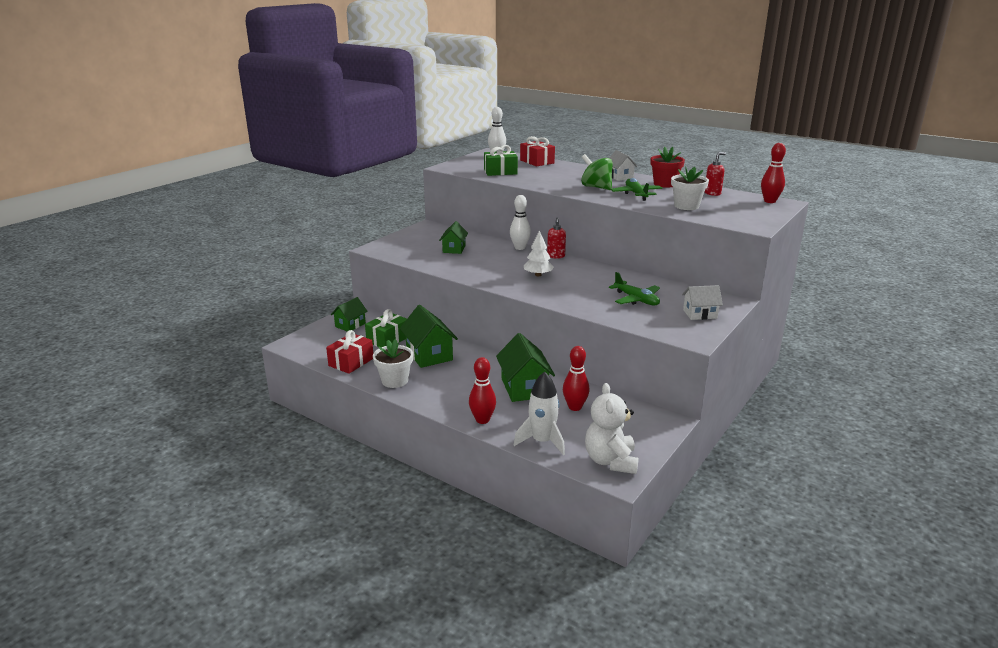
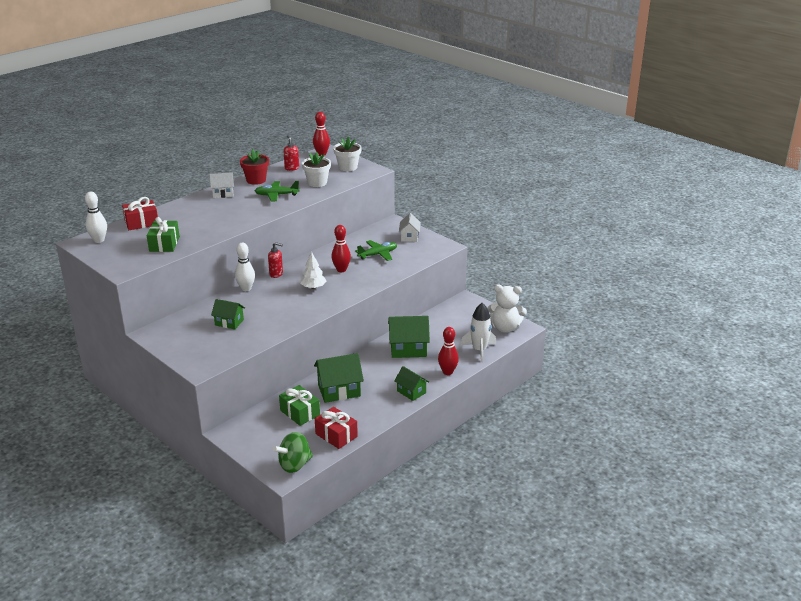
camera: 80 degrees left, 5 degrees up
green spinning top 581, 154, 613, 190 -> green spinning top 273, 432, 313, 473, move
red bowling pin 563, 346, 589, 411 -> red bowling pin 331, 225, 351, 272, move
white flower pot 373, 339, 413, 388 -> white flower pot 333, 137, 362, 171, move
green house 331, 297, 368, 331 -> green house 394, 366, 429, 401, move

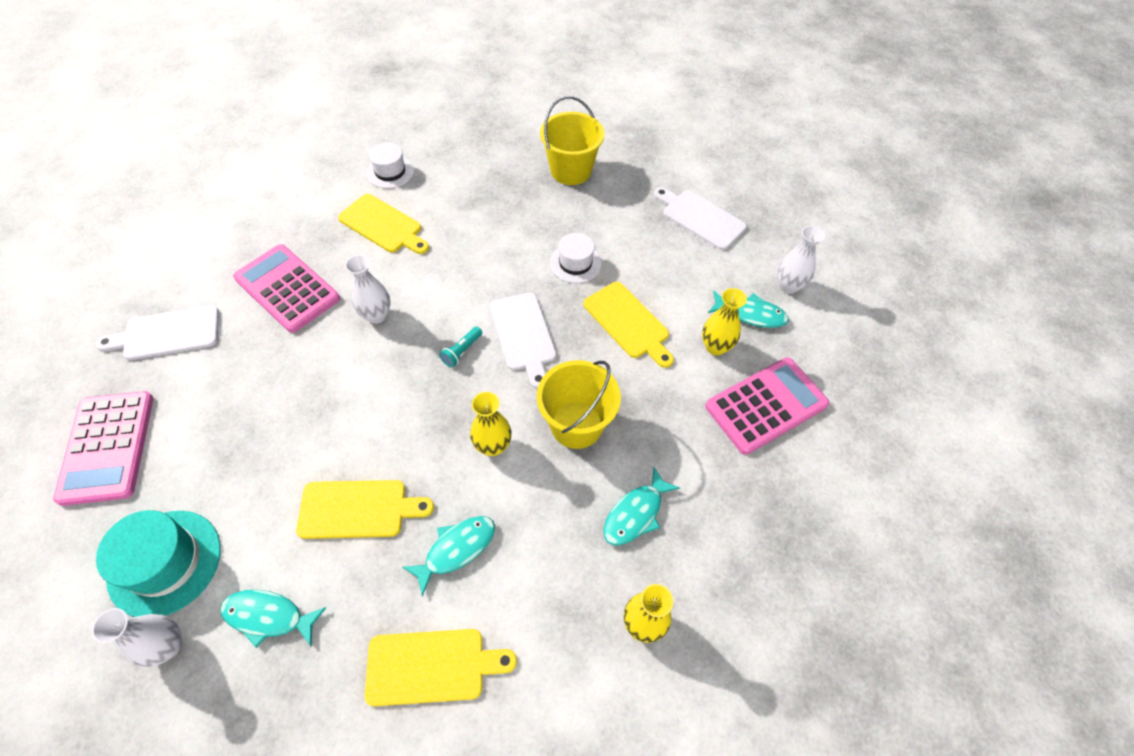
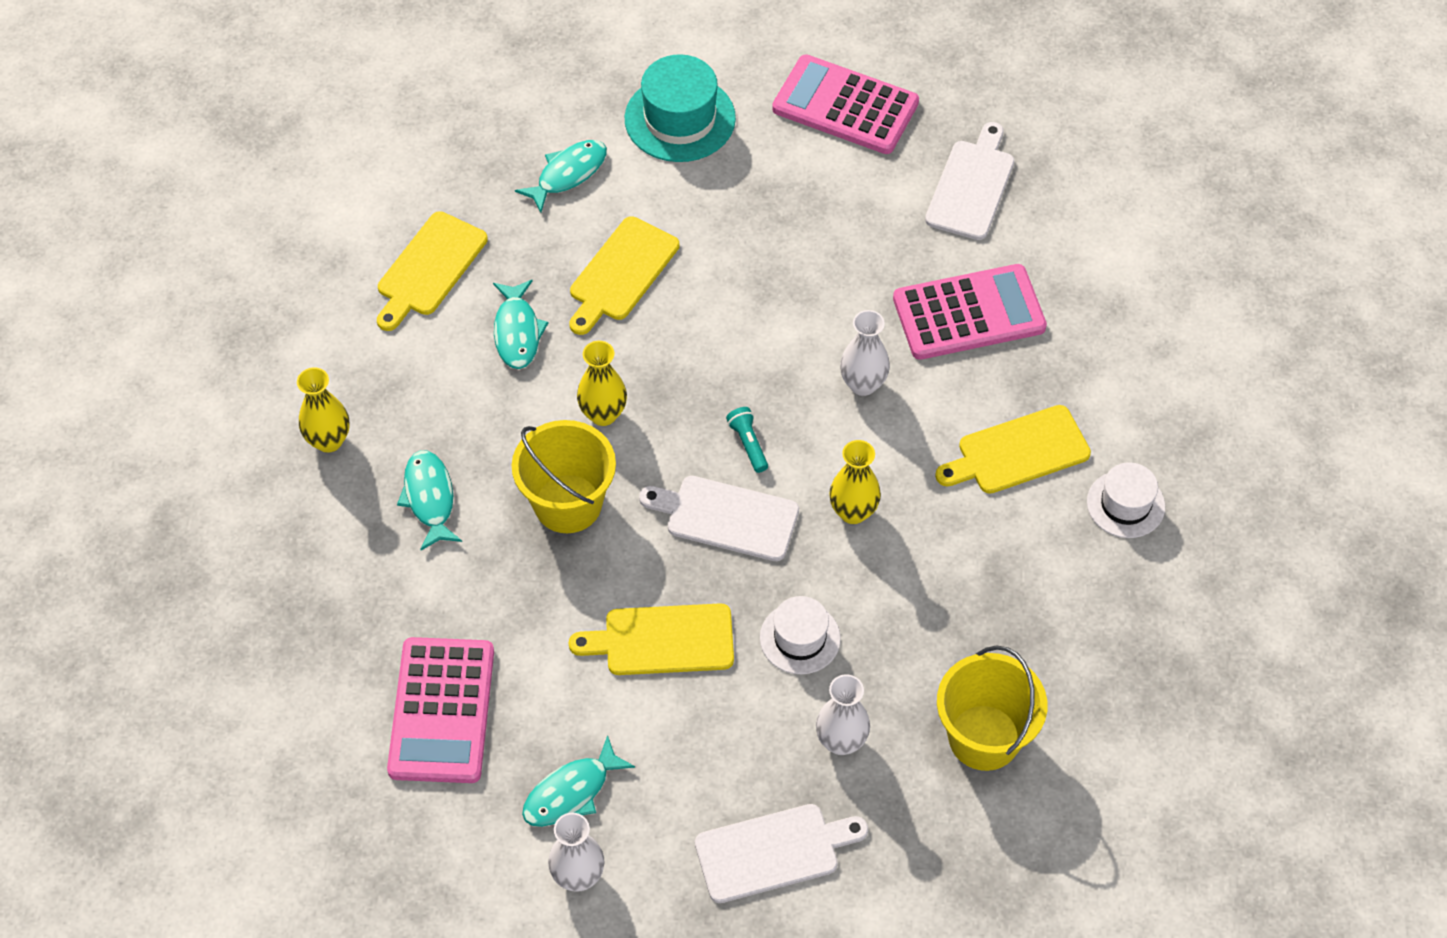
camera: 125 degrees right, 0 degrees up
white vase 92, 608, 182, 667 -> white vase 816, 674, 870, 755, move
yellow vase 702, 288, 747, 355 -> yellow vase 829, 440, 881, 524, move

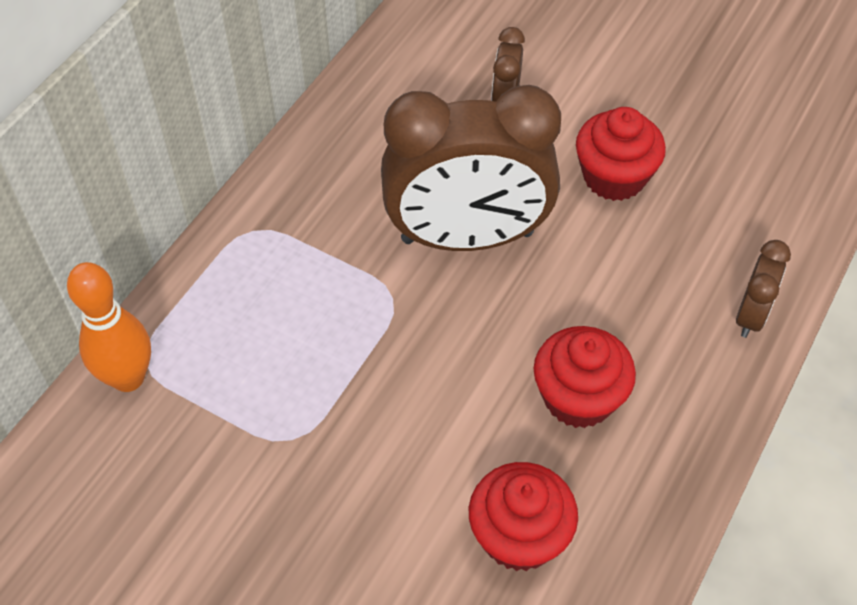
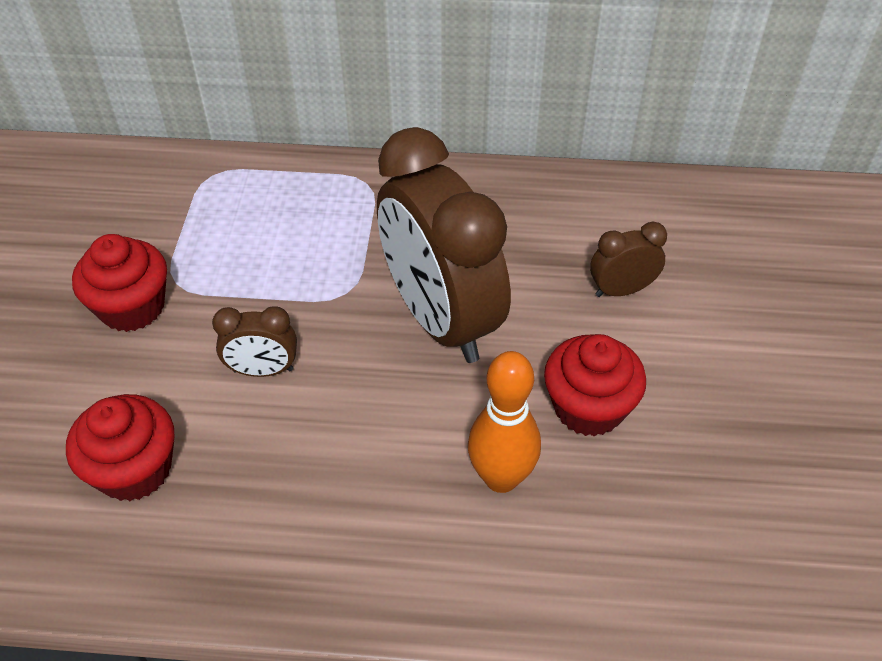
camera: 65 degrees right, 5 degrees down
red cupcake 534, 326, 636, 428 -> red cupcake 72, 234, 167, 332, move
brown clock 736, 240, 791, 338 -> brown clock 212, 306, 297, 377, move
orange bowling pin 67, 262, 151, 392 -> orange bowling pin 468, 351, 541, 493, move

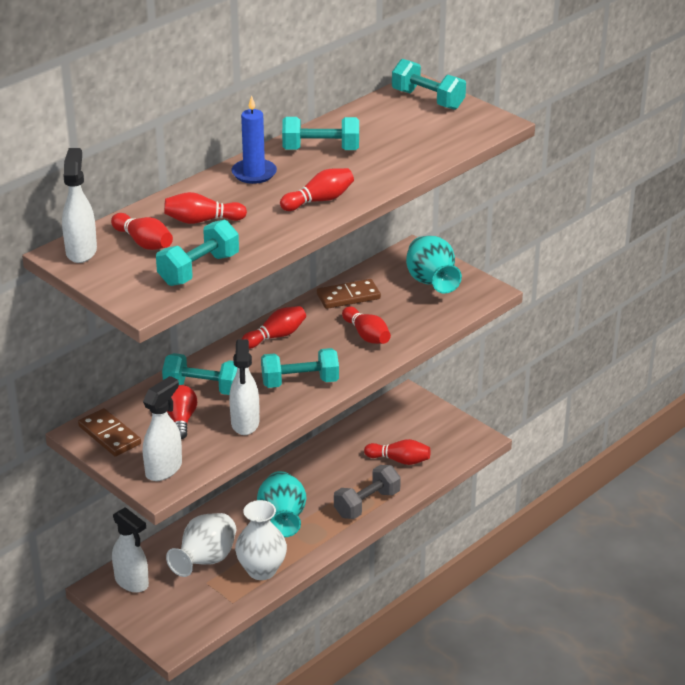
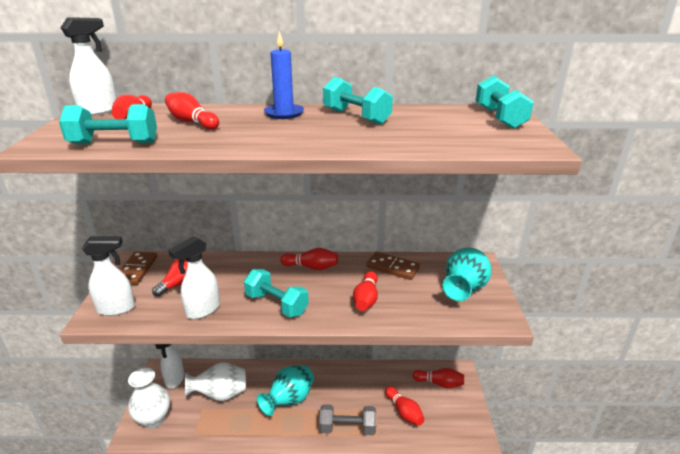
camera: 45 degrees right, 5 degrees down
white vase 235, 500, 287, 580 -> white vase 128, 368, 170, 428, move
red bowling pin 280, 168, 354, 211 -> red bowling pin 413, 368, 464, 388, move
turquoise dumbbell 162, 353, 237, 395 -> none

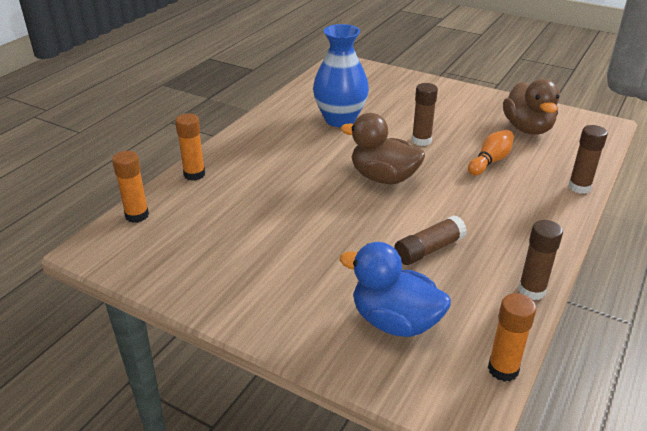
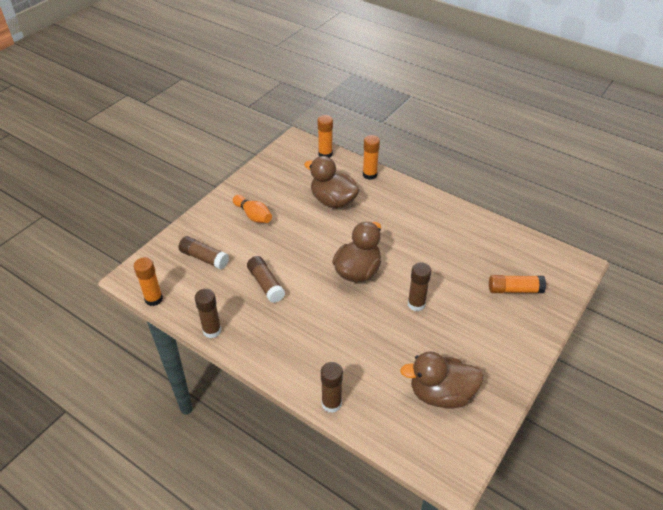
camera: 95 degrees right, 10 degrees up
blue duck 339, 242, 451, 337 -> brown glue stick 178, 236, 229, 270
orange bowling pin 468, 130, 514, 176 -> orange bowling pin 233, 195, 272, 223, move
none -> brown duck 304, 156, 360, 208
none -> orange glue stick 489, 275, 546, 293
blue vase 313, 24, 369, 127 -> none

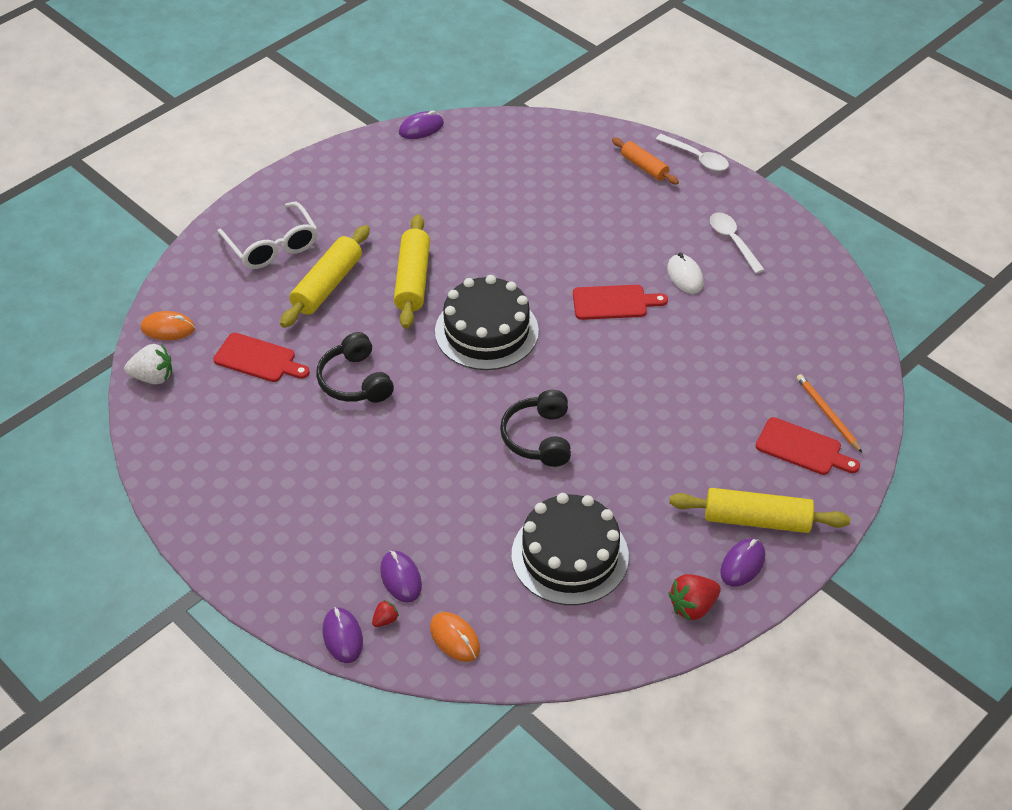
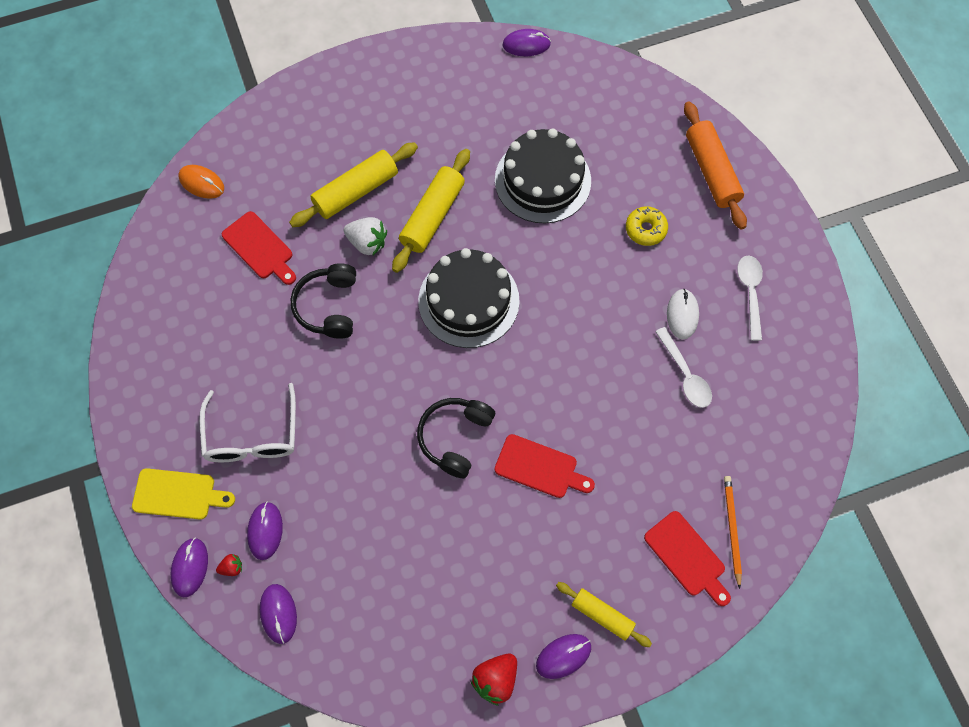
camera: 25 degrees right, 20 degrees up
none -> yellow cutting board 132, 468, 235, 519
white glasses 218, 202, 318, 269 -> white glasses 199, 383, 296, 462, move
orange mouse 430, 612, 480, 662 -> purple mouse 260, 584, 297, 644
white strawberry 124, 344, 172, 384 -> white strawberry 344, 217, 387, 255, move
red strawberry 668, 574, 721, 621 -> red strawberry 471, 654, 517, 706, 45 degrees counterclockwise
black cake 512, 493, 629, 605 -> black cake 495, 128, 591, 223, move
red cutting board 573, 285, 668, 320 -> red cutting board 495, 434, 595, 498, move
yellow rolling pin 669, 488, 850, 533 -> yellow rolling pin 556, 582, 652, 647, x0.62
none -> yellow donut 626, 206, 668, 246
white spoon 656, 134, 729, 171 -> white spoon 655, 327, 712, 408, move
orange rolling pin 612, 138, 679, 185 -> orange rolling pin 684, 102, 747, 230, x1.61

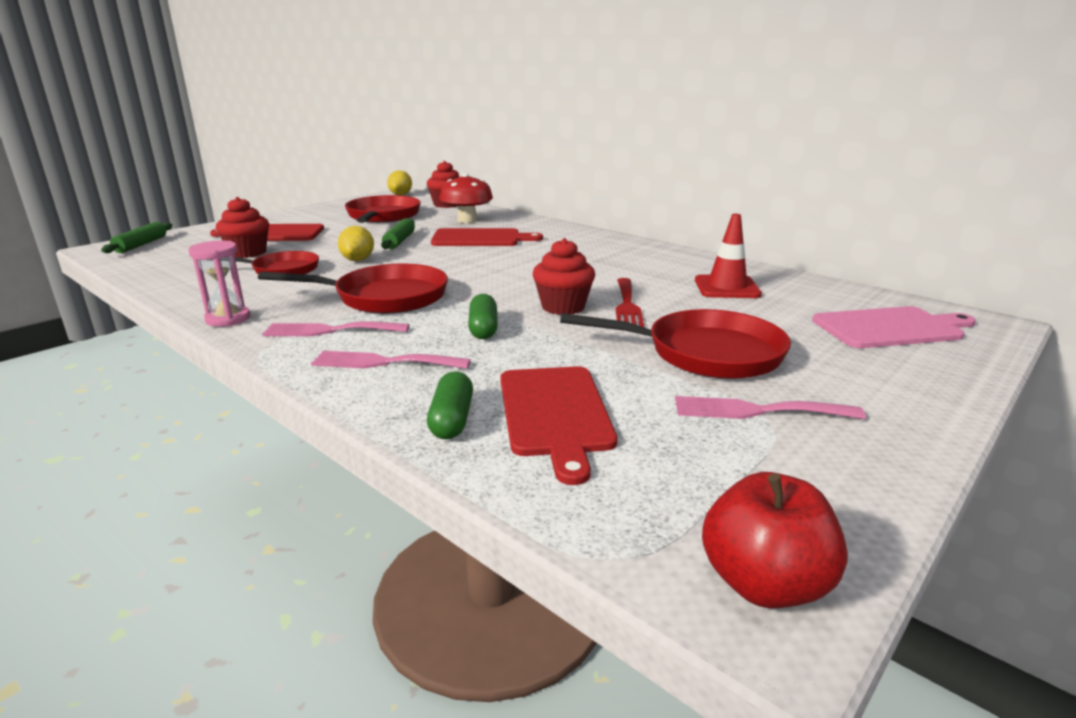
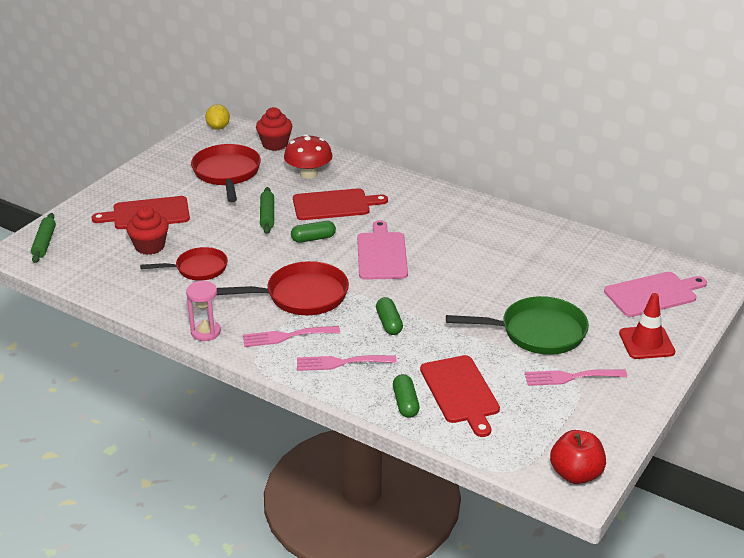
camera: 10 degrees left, 10 degrees up
none -> green capsule 291, 221, 336, 243
none -> pink cutting board 357, 220, 408, 280
red pan 560, 309, 791, 379 -> green pan 446, 296, 589, 355
red traffic cone 695, 214, 762, 298 -> red traffic cone 619, 293, 675, 359, move
yellow lemon 338, 226, 374, 261 -> none
red cupcake 532, 238, 595, 315 -> none
red fork 616, 278, 644, 327 -> none

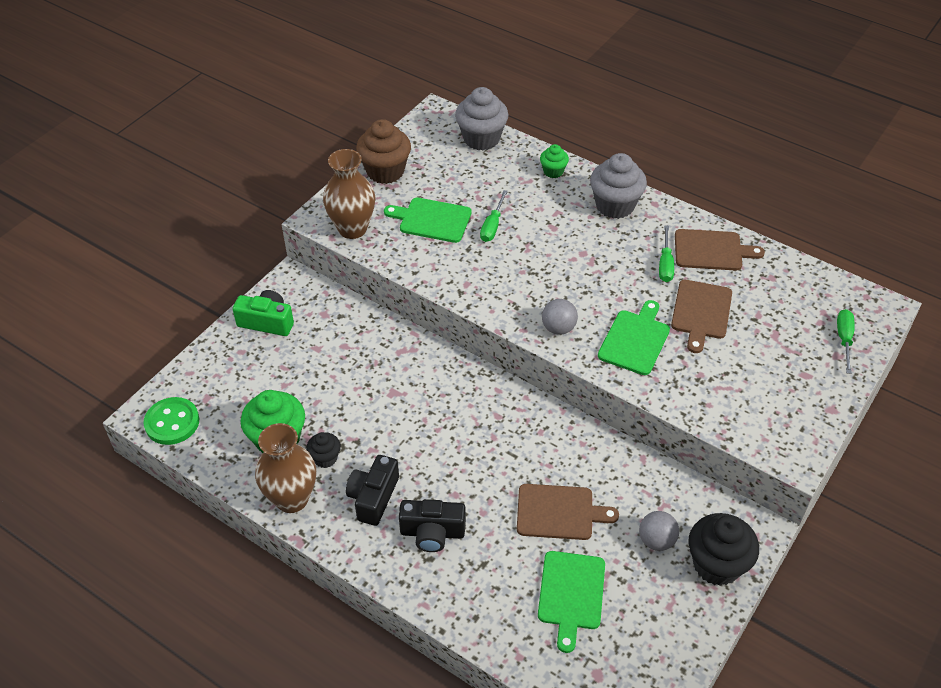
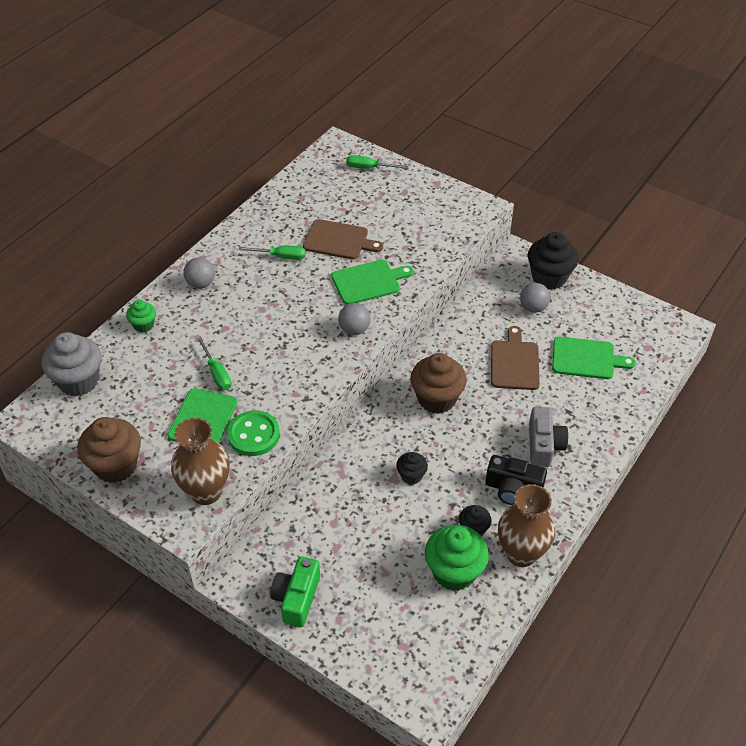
camera: 90 degrees left, 0 degrees up
grey cupcake 590, 153, 647, 219 -> grey ball 183, 257, 215, 288
green screwdriver 480, 190, 508, 242 -> green screwdriver 197, 337, 231, 390, 45 degrees clockwise
green button 143, 397, 199, 445 -> green button 227, 410, 280, 456, move
green cutting board 598, 300, 670, 375 -> green cutting board 331, 260, 414, 305, 135 degrees clockwise
none -> black cupcake 396, 452, 428, 485
none -> brown cupcake 410, 353, 467, 414
black camera 399, 499, 466, 552 -> grey camera 529, 407, 568, 467
brown cutting board 675, 229, 765, 270 -> none

